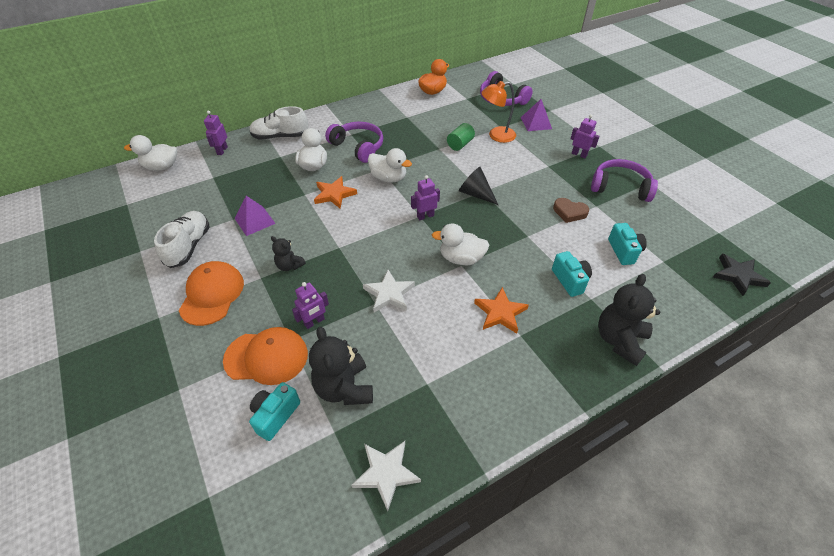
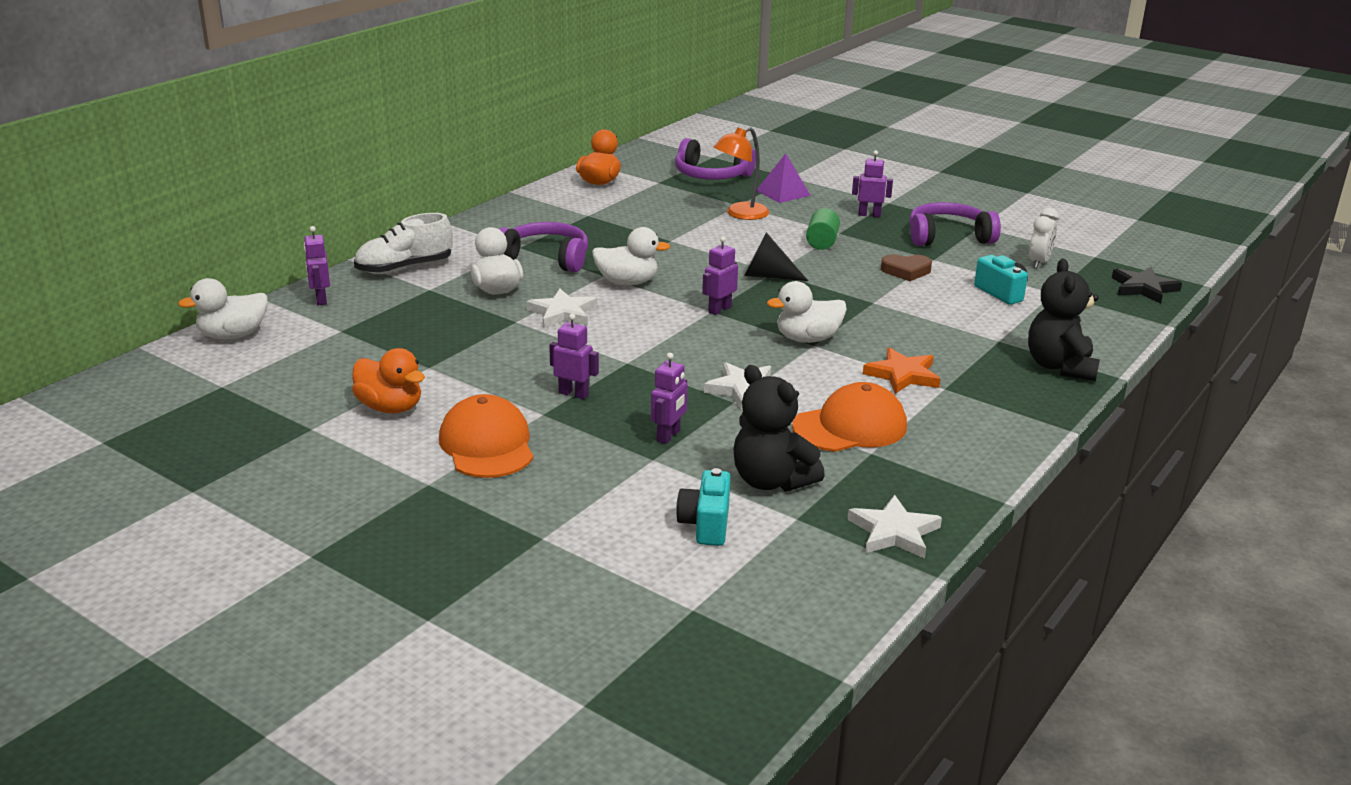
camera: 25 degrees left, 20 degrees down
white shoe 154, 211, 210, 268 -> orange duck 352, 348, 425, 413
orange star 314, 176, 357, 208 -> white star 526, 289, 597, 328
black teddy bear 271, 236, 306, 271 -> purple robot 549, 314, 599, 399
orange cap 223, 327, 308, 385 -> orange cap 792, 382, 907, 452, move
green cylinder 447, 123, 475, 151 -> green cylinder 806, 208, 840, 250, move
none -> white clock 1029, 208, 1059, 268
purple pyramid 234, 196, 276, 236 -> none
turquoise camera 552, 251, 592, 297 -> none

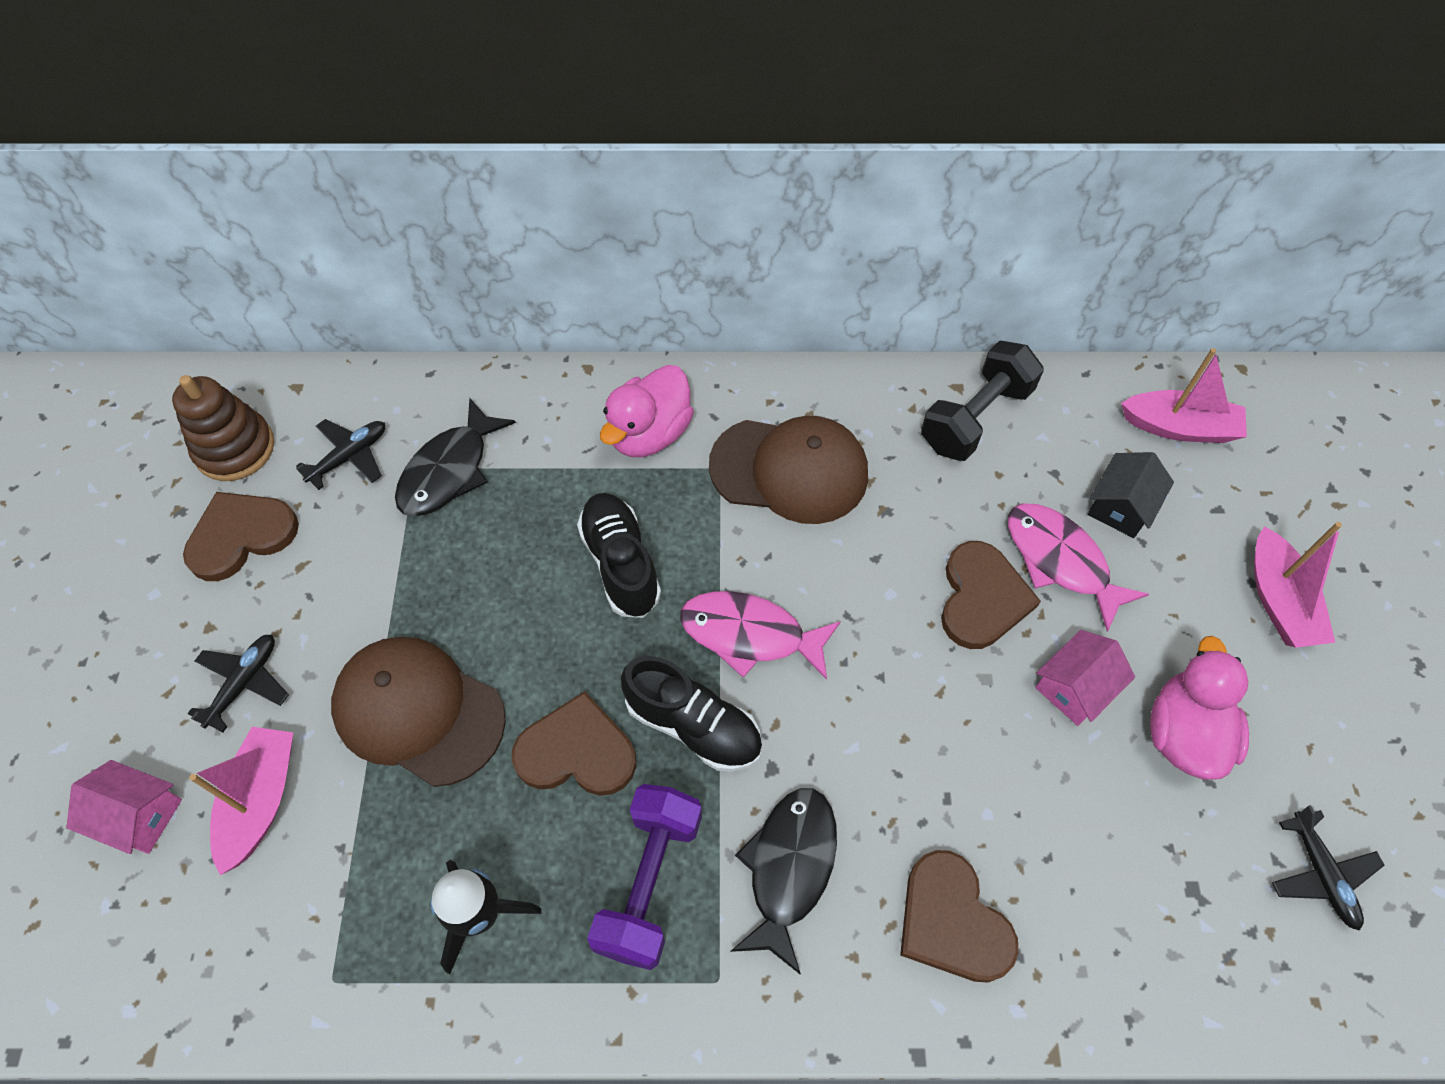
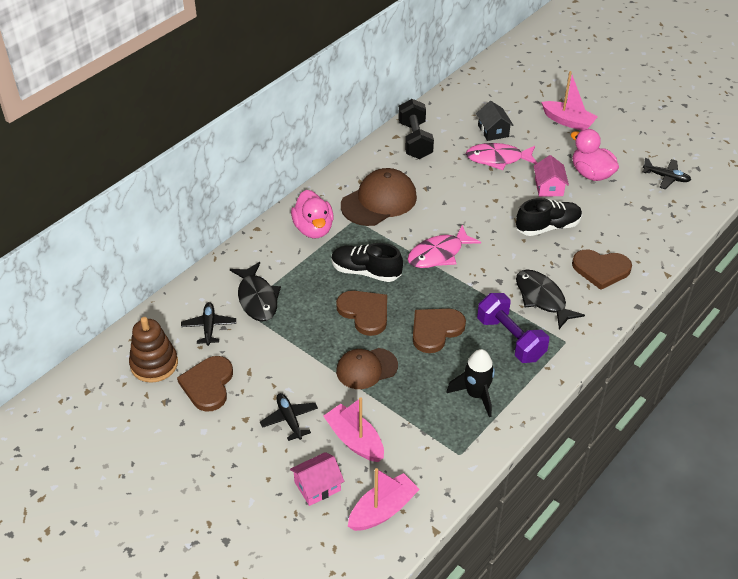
camera: 50 degrees left, 15 degrees down
brown heart 941, 541, 1041, 649 -> brown heart 336, 291, 387, 336, move
brown cap 331, 637, 506, 787 -> brown cap 336, 348, 398, 389, x0.66
pink boat 1121, 348, 1247, 443 -> pink boat 348, 468, 420, 531, move
black shoe 621, 656, 762, 772 -> black shoe 516, 198, 582, 236, move

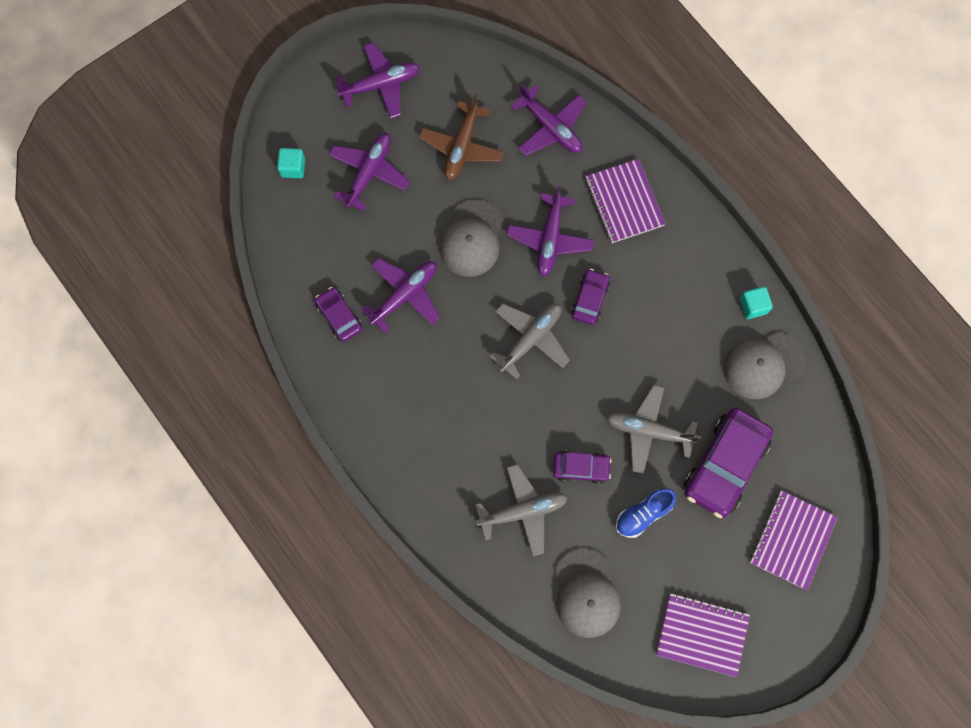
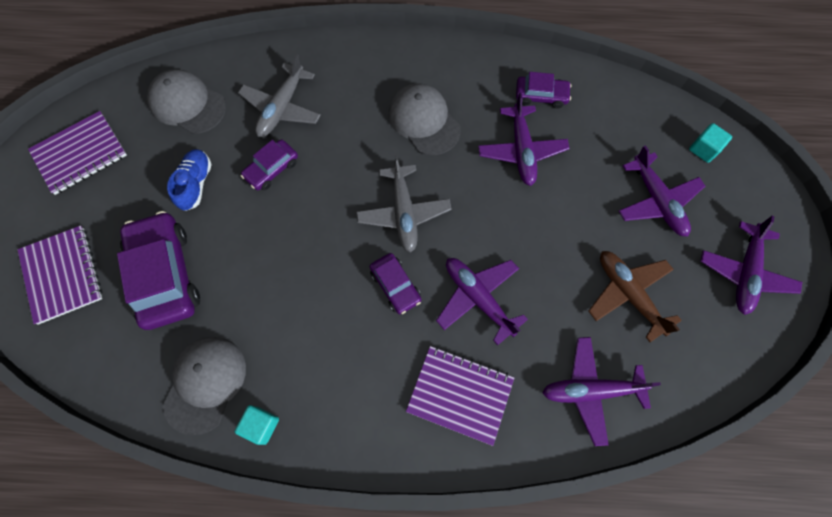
camera: 130 degrees right, 5 degrees down
grey cap 440, 199, 503, 277 -> grey cap 388, 83, 461, 155, move
grey plane 606, 384, 701, 474 -> none

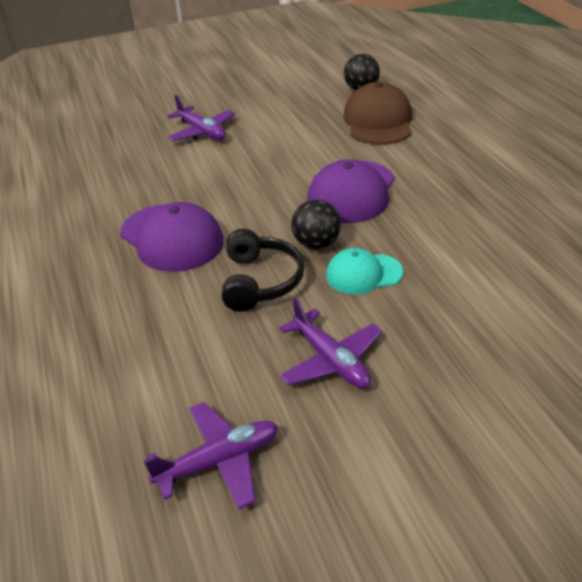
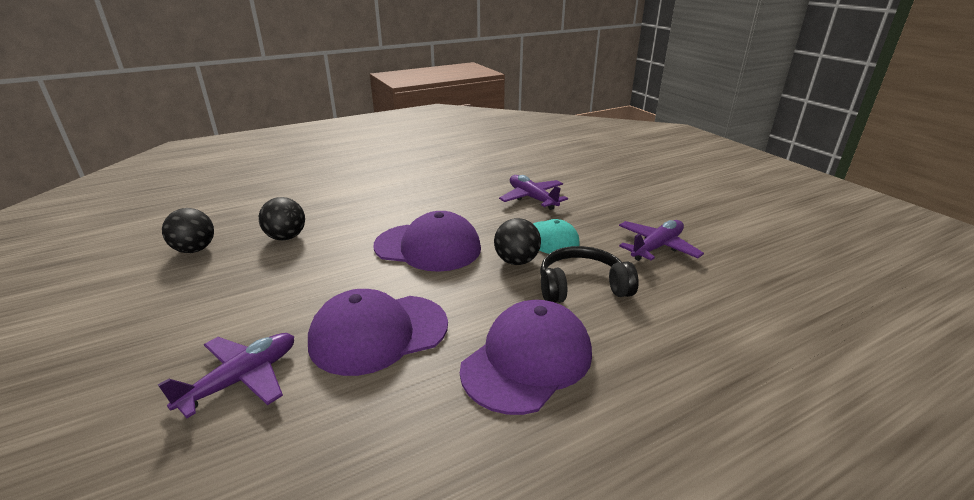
camera: 100 degrees left, 10 degrees down
brown cap 343, 82, 412, 145 -> black ball 259, 197, 305, 240
none -> purple cap 308, 289, 448, 376
purple plane 144, 402, 278, 509 -> purple plane 499, 175, 568, 210, move

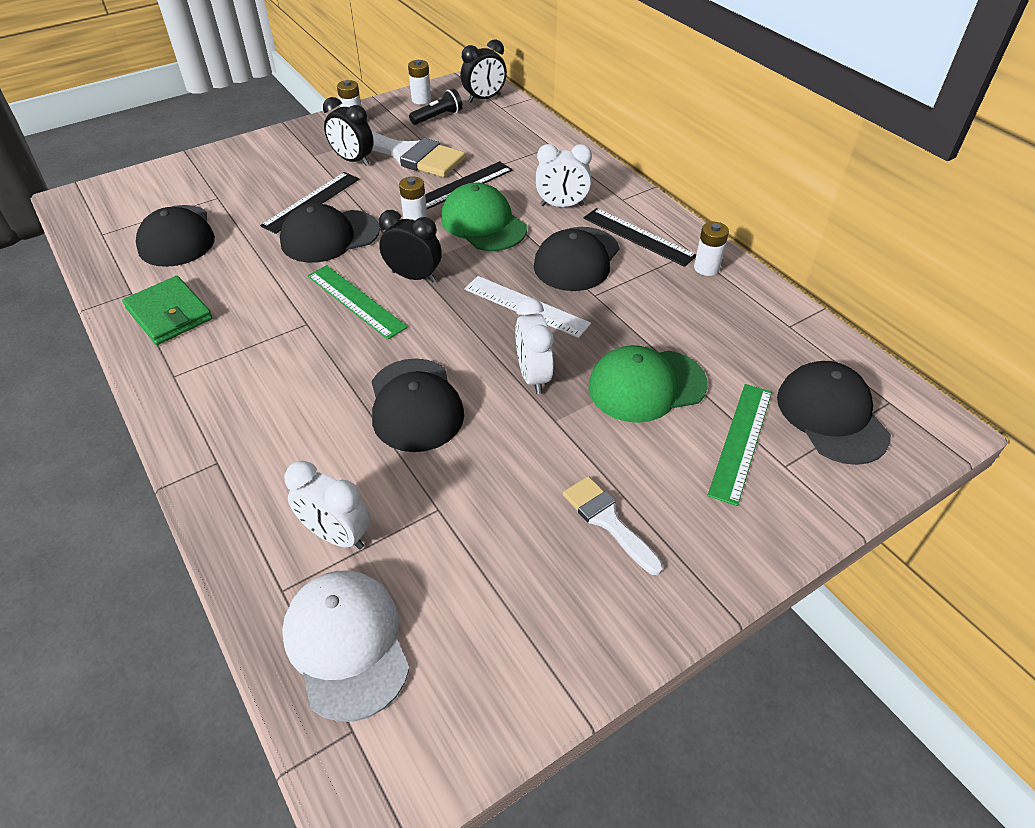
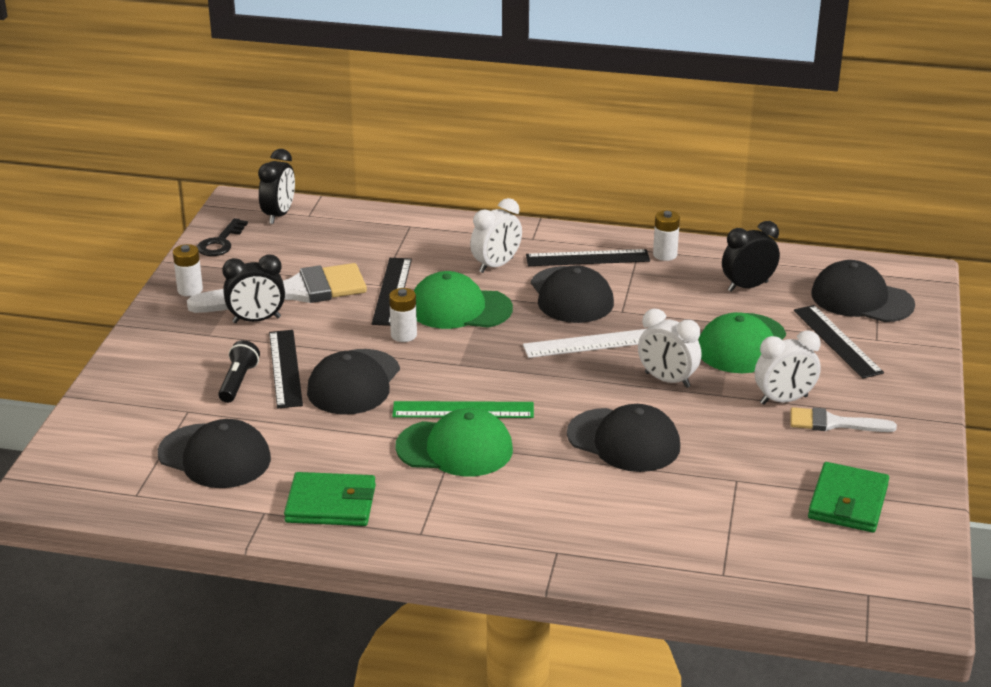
camera: 45 degrees left, 15 degrees down
white battery 408, 60, 431, 105 -> black key 197, 218, 248, 256
black flashlight 409, 89, 463, 125 -> black flashlight 218, 340, 260, 403, move
none -> green cap 396, 408, 513, 477
black clock 379, 210, 442, 282 -> black clock 722, 221, 780, 292, move
white clock 285, 461, 370, 549 -> white clock 755, 330, 821, 405, move
green ruler 707, 384, 772, 506 -> black ruler 794, 305, 884, 379
none -> green wallet 808, 462, 889, 532
white cap 282, 570, 410, 722 -> none

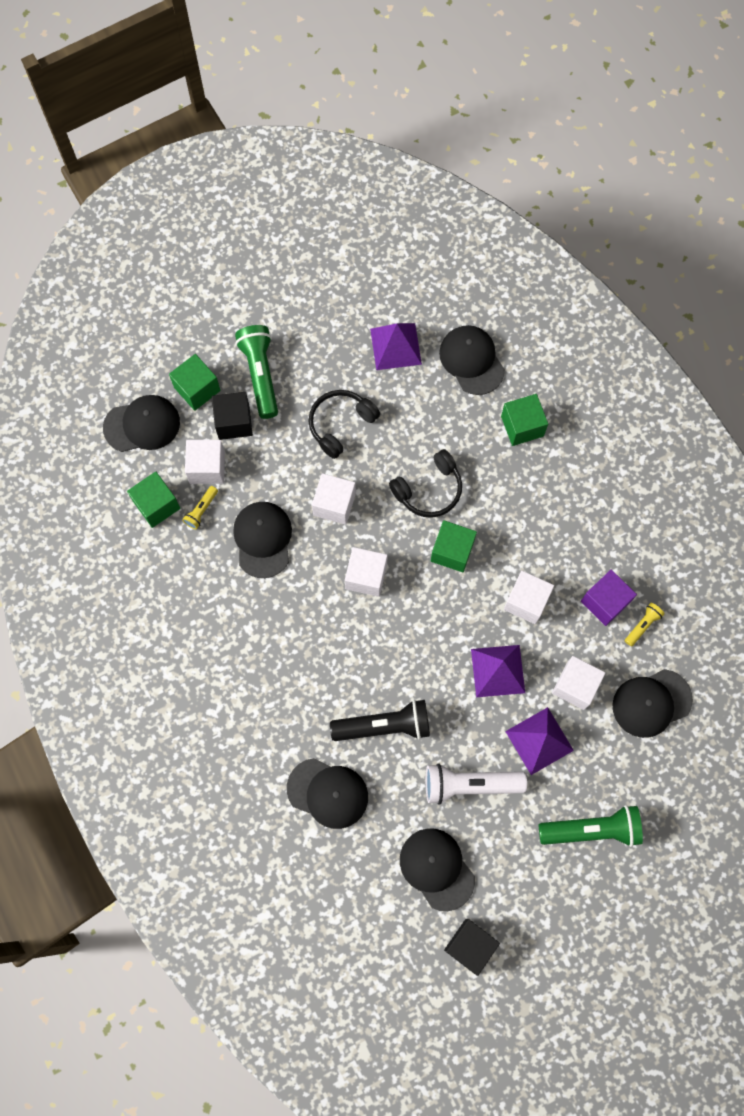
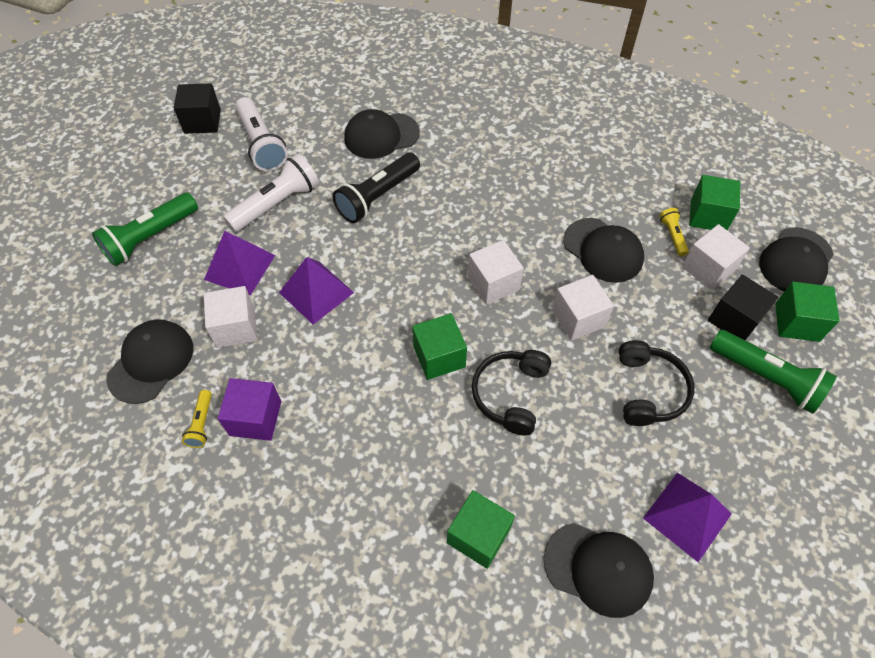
camera: 140 degrees right, 15 degrees down
black cap 400, 828, 475, 911 -> white flashlight 235, 97, 288, 171
white cube 504, 571, 554, 624 -> none

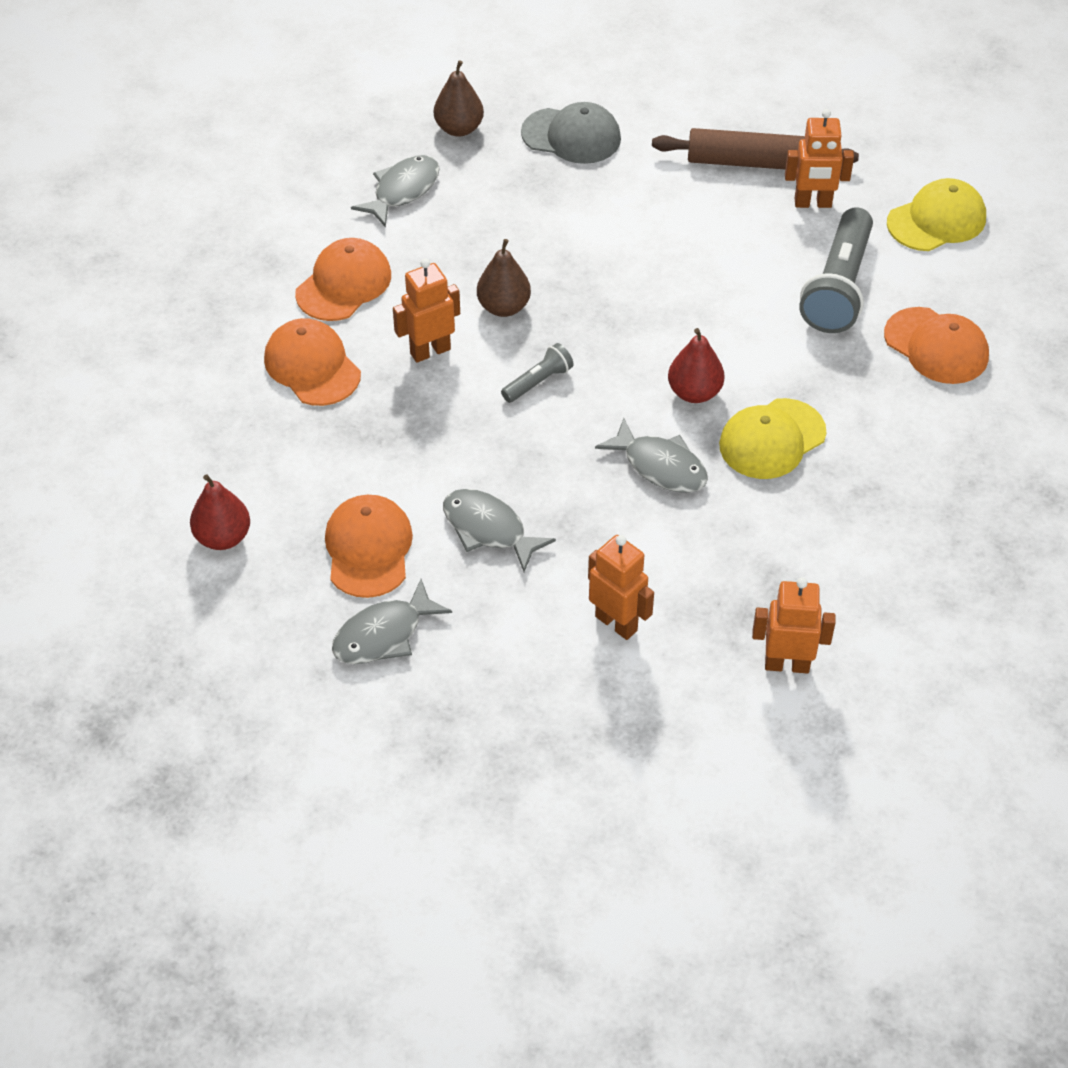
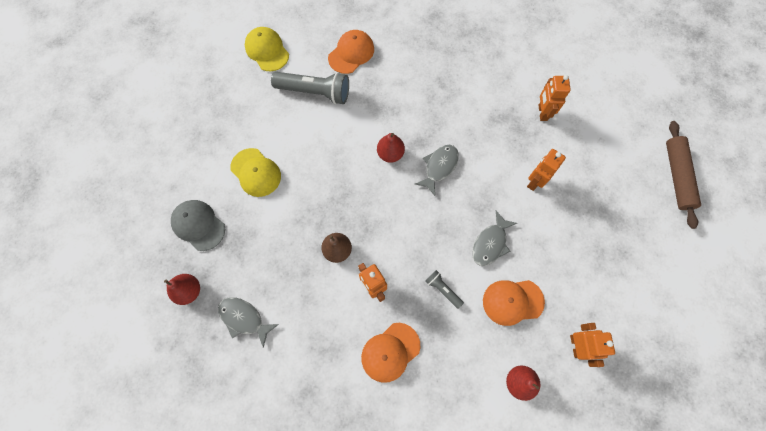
camera: 95 degrees left, 20 degrees up
brown pear 434, 60, 484, 137 -> red pear 164, 274, 200, 305
grey cap 521, 102, 621, 164 -> grey cap 171, 200, 225, 251, 60 degrees counterclockwise
yellow cap 719, 398, 827, 479 -> yellow cap 230, 148, 281, 197, move
grey flashlight 501, 343, 574, 403 -> grey flashlight 425, 270, 464, 309, move
orange robot 785, 109, 854, 208 -> orange robot 570, 323, 615, 367, move
brown rolling pin 652, 128, 859, 169 -> brown rolling pin 666, 121, 701, 229, move
orange cap 295, 238, 391, 321 -> none
grey fish 332, 579, 452, 664 -> none

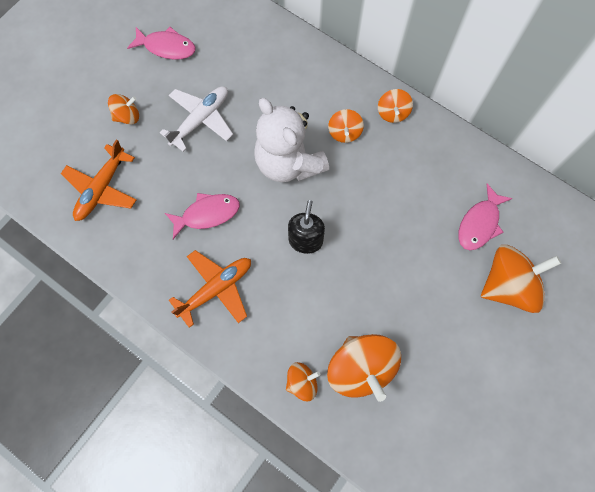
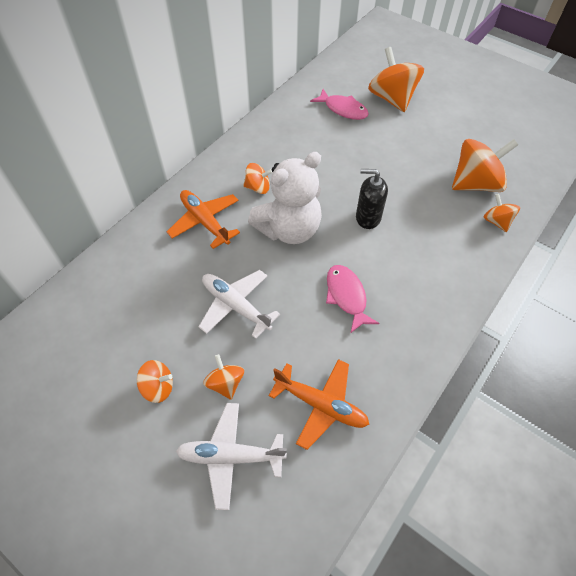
camera: 90 degrees left, 15 degrees down
orange spinning top 378, 89, 413, 123 -> orange spinning top 137, 360, 173, 403, move
orange plane 169, 250, 251, 328 -> orange plane 167, 190, 240, 249, move
none -> white plane 176, 403, 287, 510
pink fish 127, 27, 195, 60 -> none

